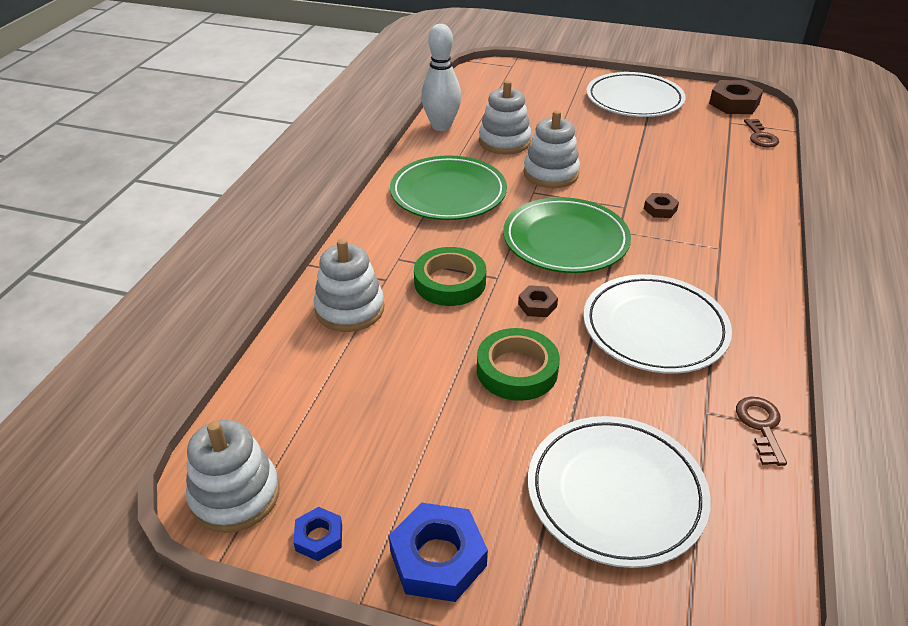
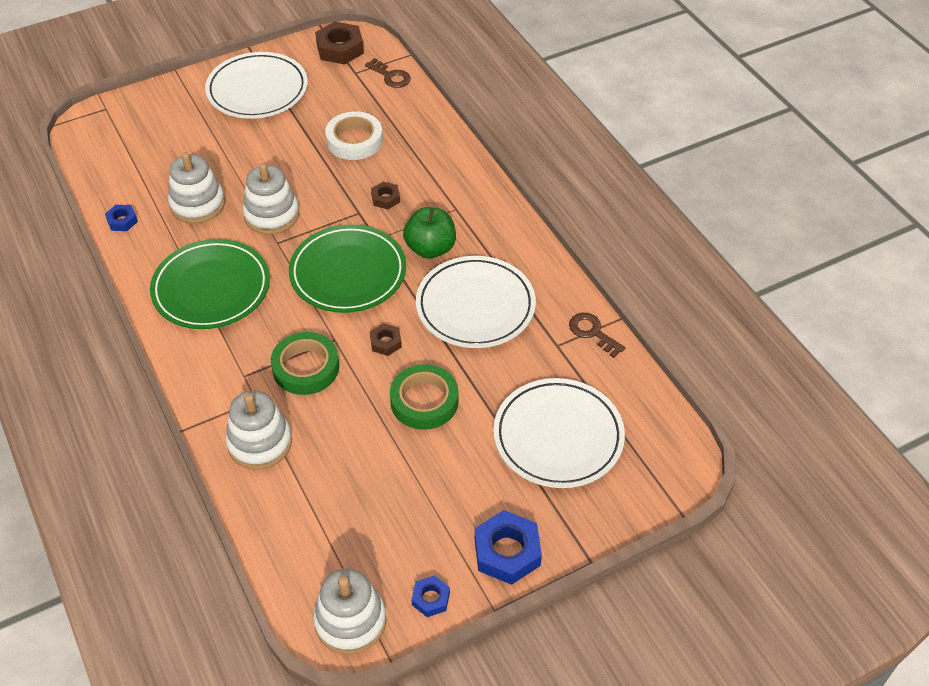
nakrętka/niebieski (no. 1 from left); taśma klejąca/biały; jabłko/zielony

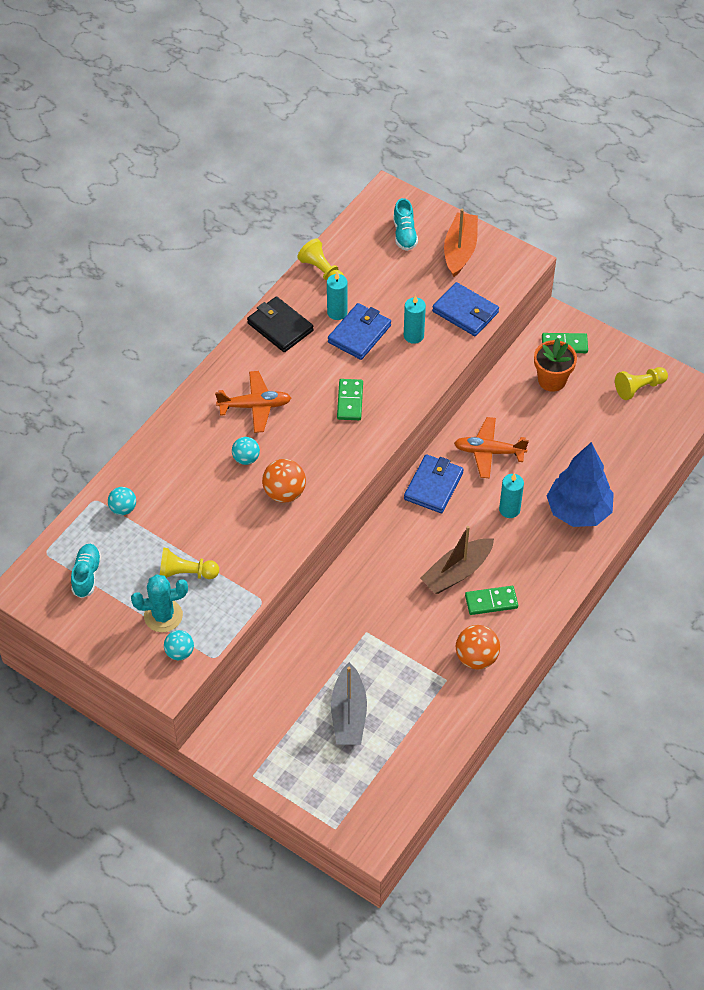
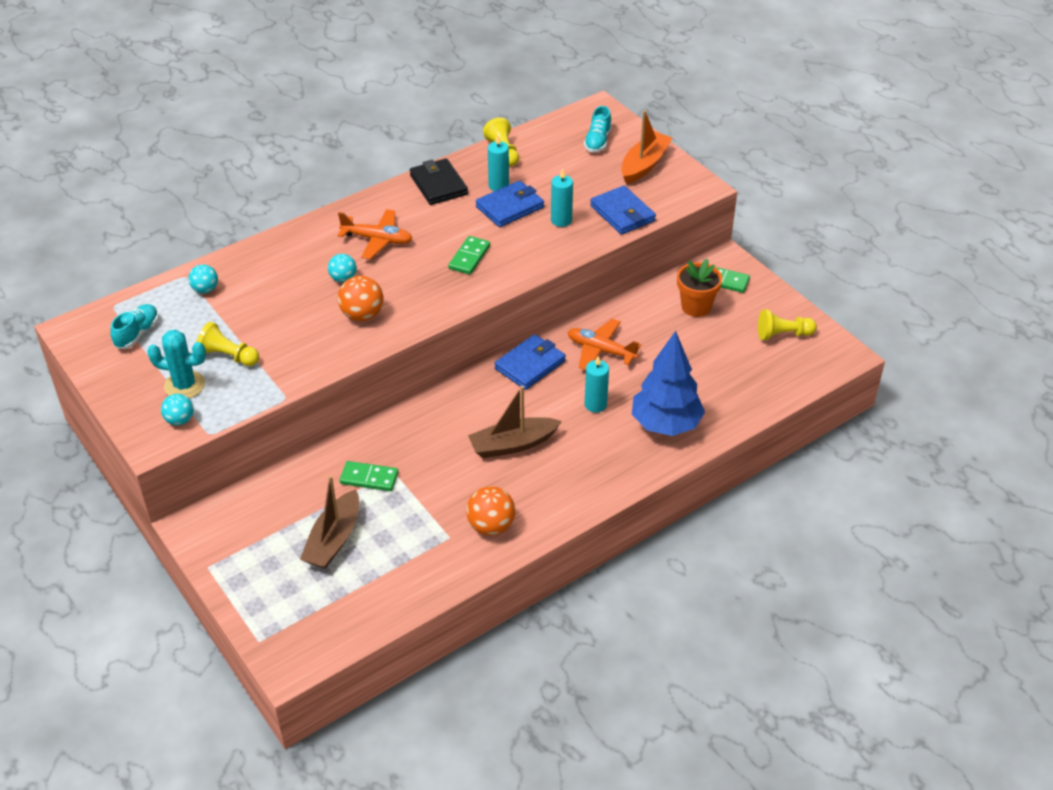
kostka domina/zielony (no. 1 from left); łódka/brązowy (no. 1 from left)

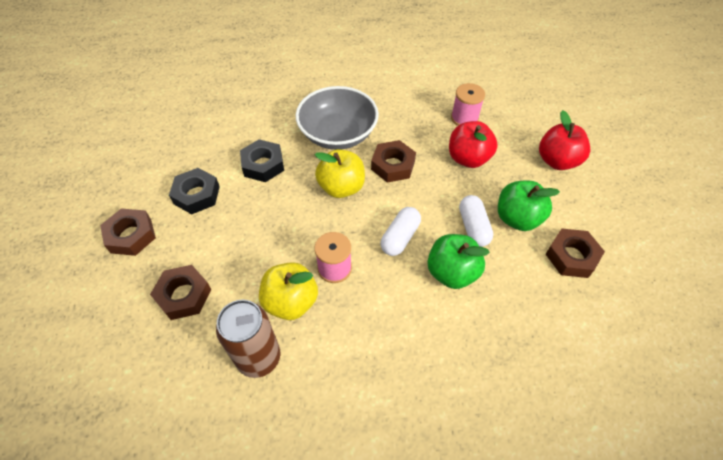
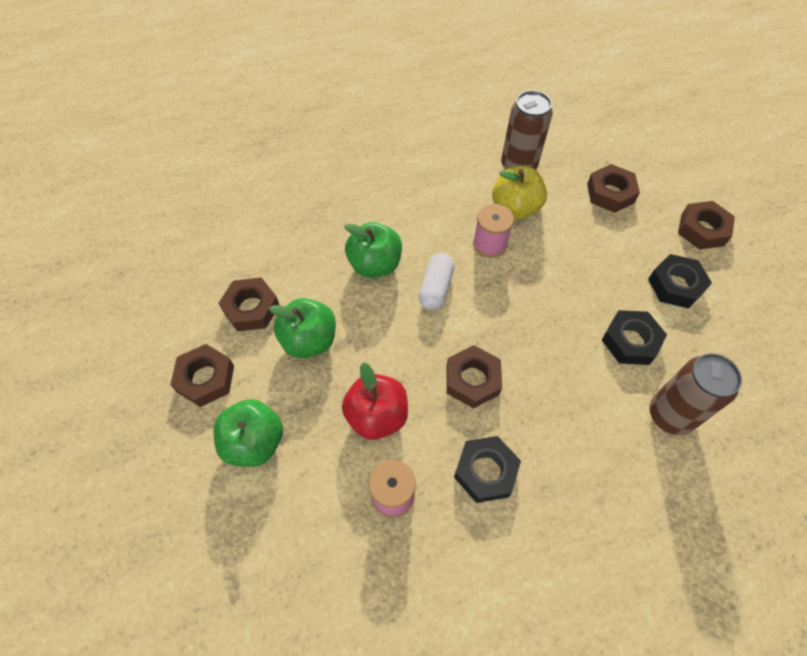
miska/szary; jabłko/zielony (no. 1 from left); jabłko/żółty (no. 2 from left in the first image); kapsułka/biały (no. 2 from left in the first image); nakrętka/brązowy (no. 1 from left); puszka/brązowy (no. 2 from left); nakrętka/czarny (no. 1 from left)

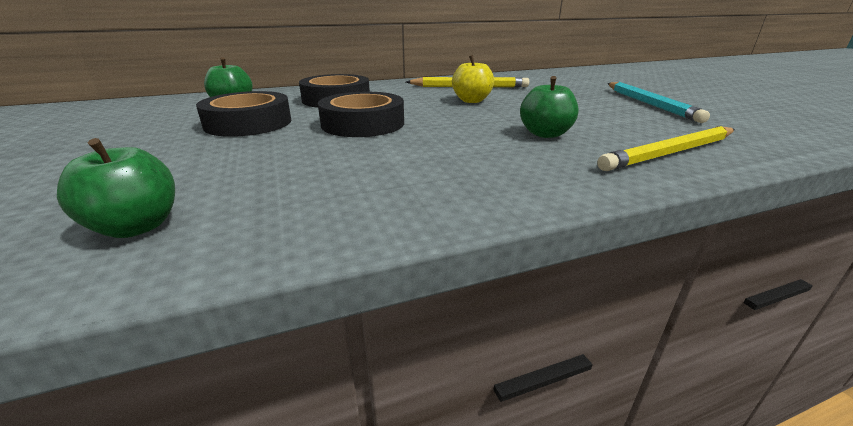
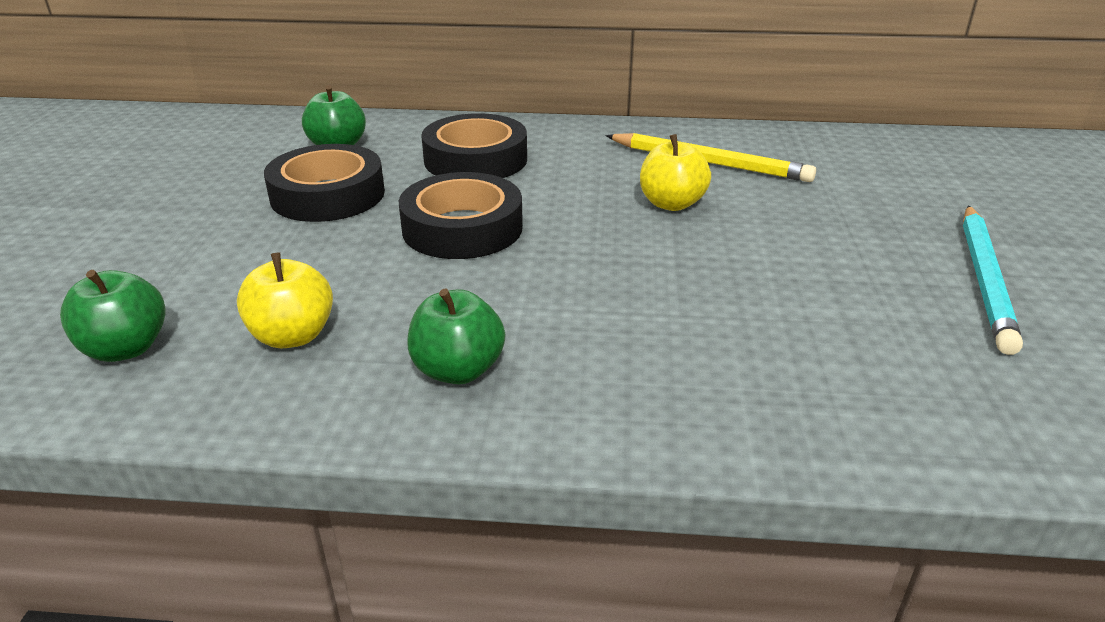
jabłko/zielony (no. 3 from left); ołówek/żółty (no. 2 from left in the first image); jabłko/żółty (no. 1 from left)

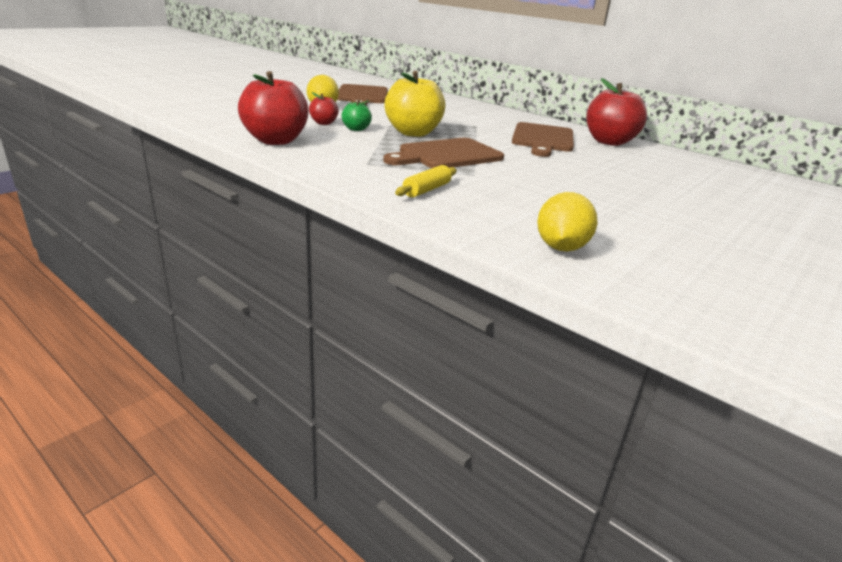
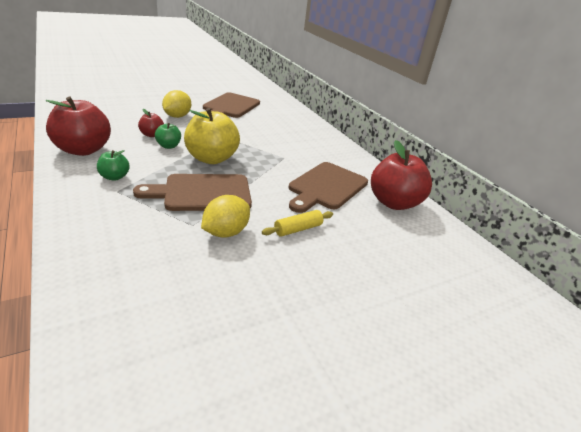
wałek do ciasta/żółty; cytryna/żółty (no. 2 from left); jabłko/zielony (no. 1 from left)

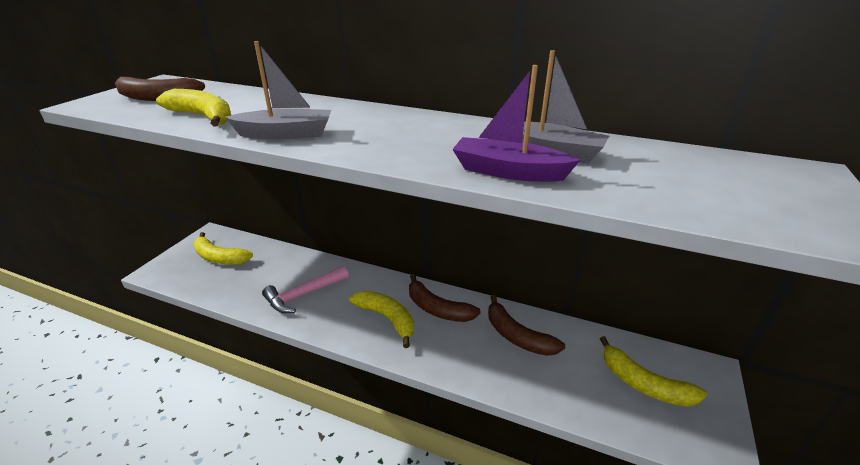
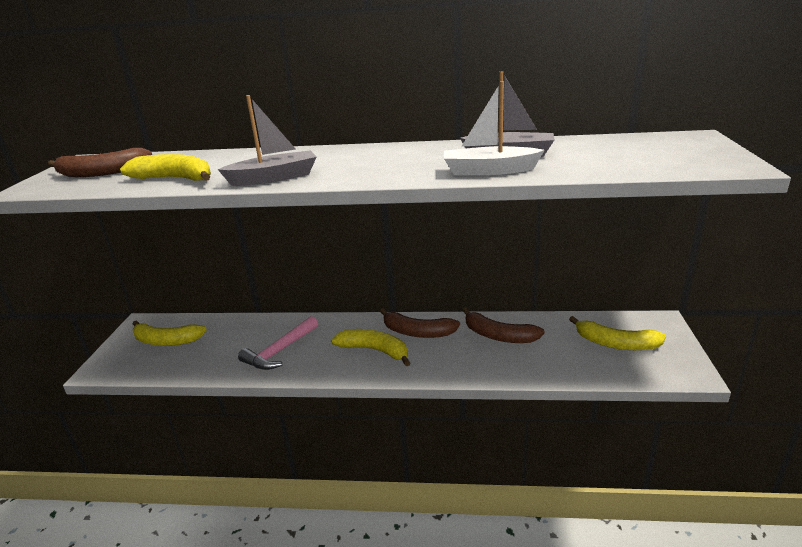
łódka/biały

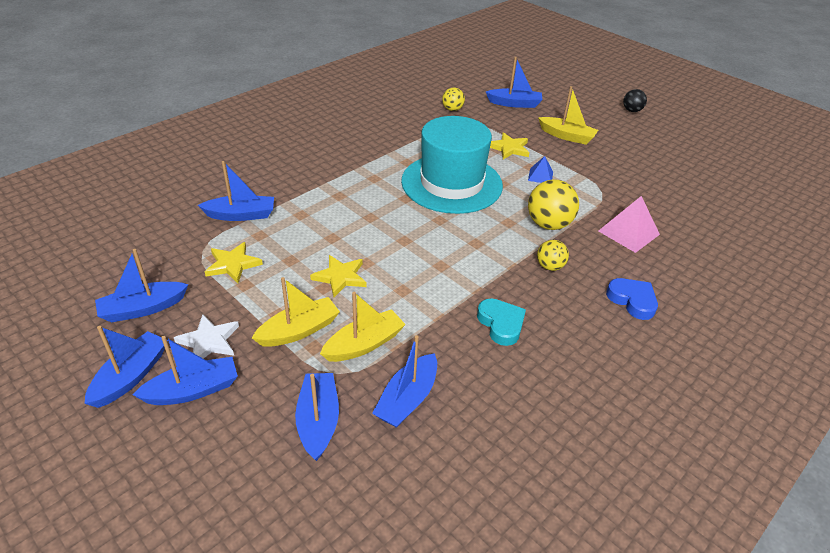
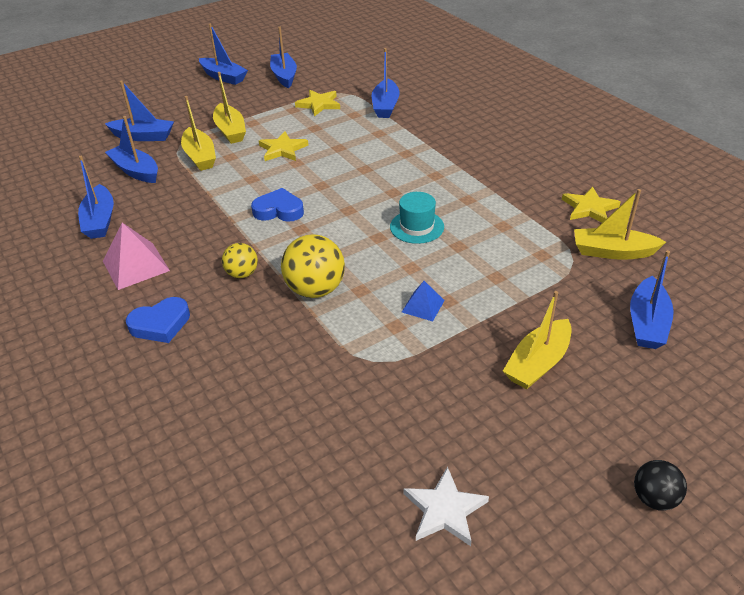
łódka/żółty (no. 4 from left); kapelusz/turkusowy; gwiazda/żółty (no. 3 from left); piramida/różowy; serce/turkusowy; gwiazda/biały; łódka/niebieski (no. 1 from left); serce/niebieski (no. 2 from left)

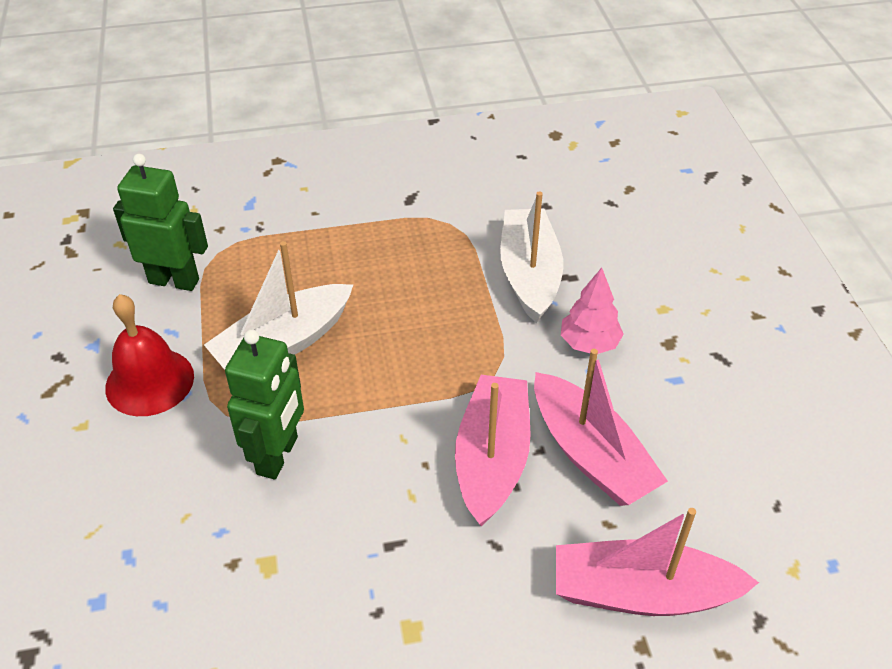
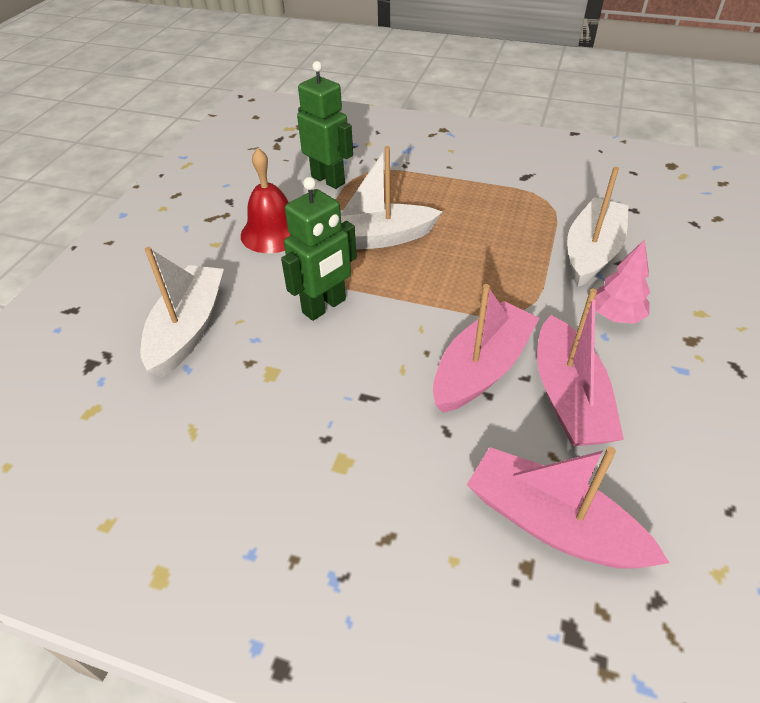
łódka/biały (no. 1 from left)

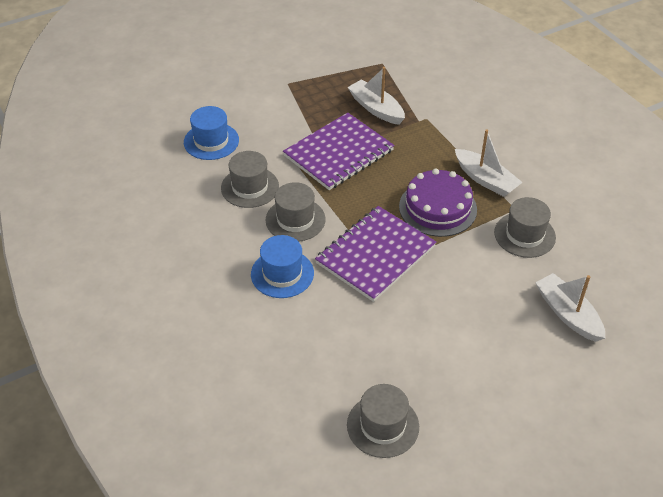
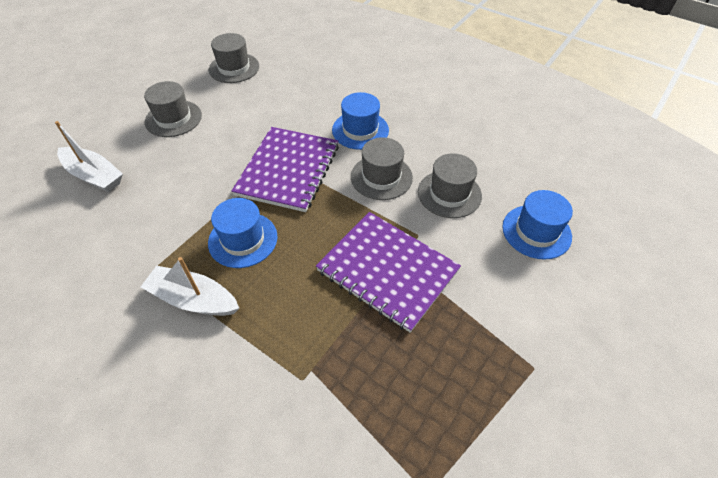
łódka/biały (no. 1 from left in the first image); zeszyt/fioletowy (no. 2 from left); kapelusz/niebieski (no. 1 from left); kapelusz/szary (no. 1 from left)

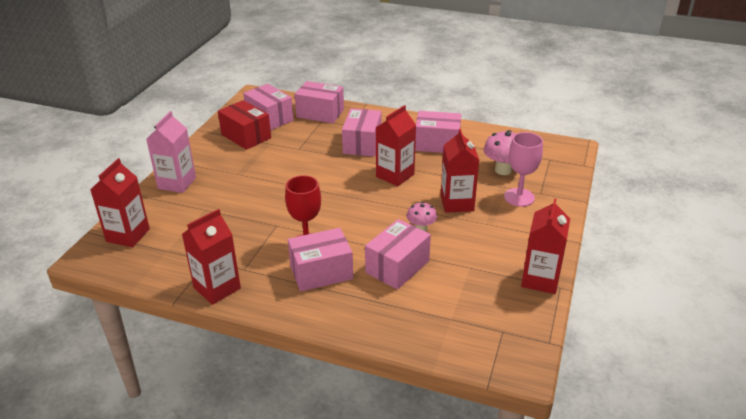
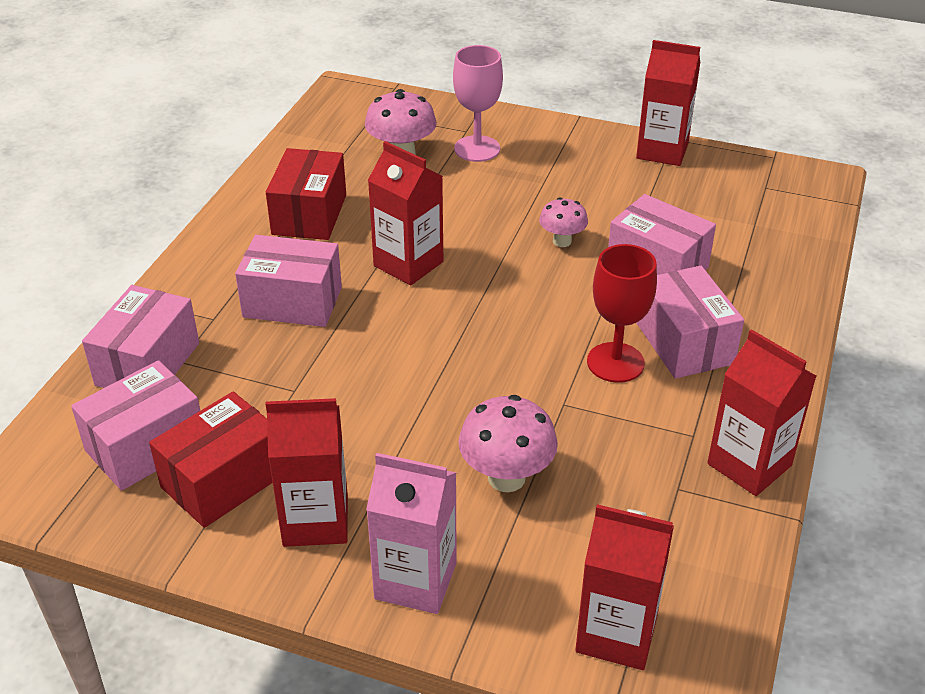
pudełko/czerwony (no. 2 from left); karton mleka/czerwony (no. 1 from left); grzyb/różowy (no. 2 from left)

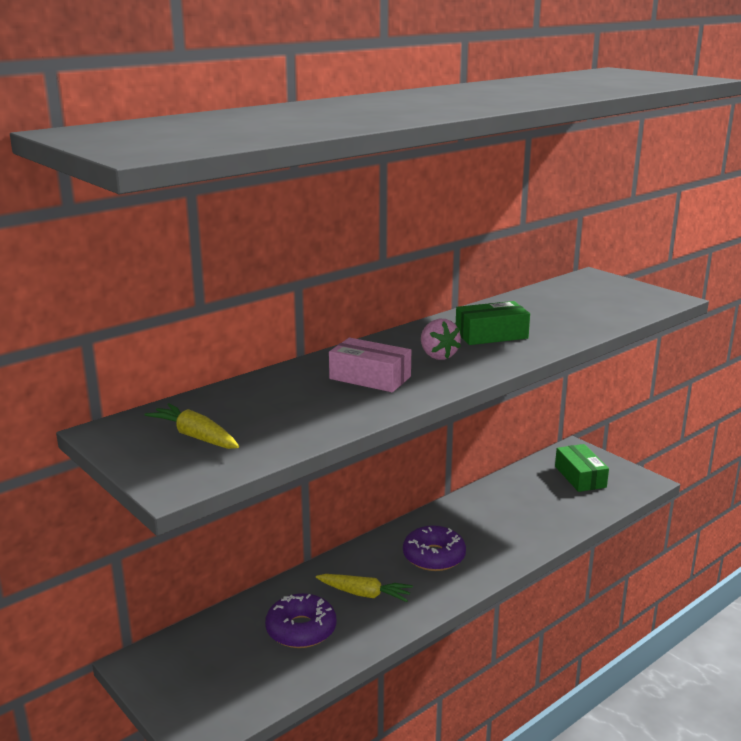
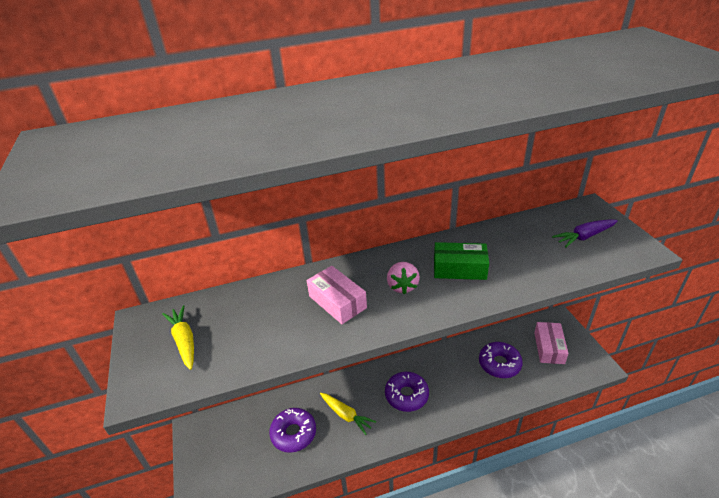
pudełko/różowy (no. 2 from left); marchewka/fioletowy; donut/fioletowy (no. 3 from left)

